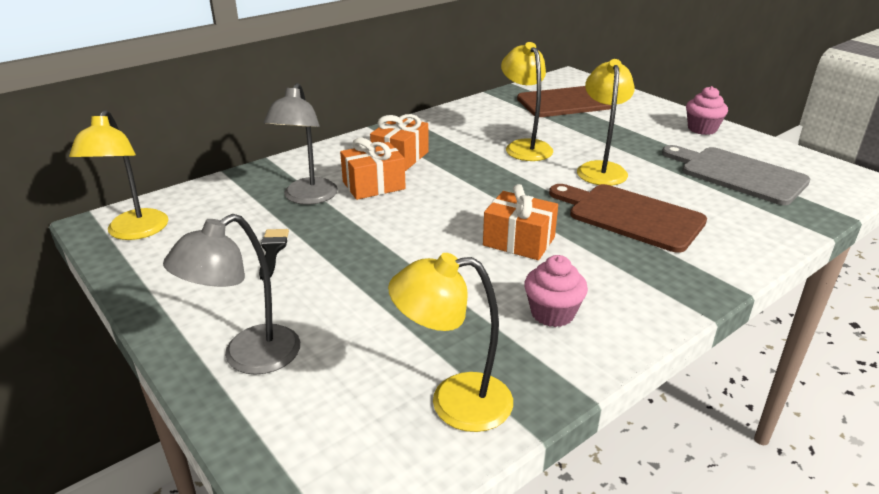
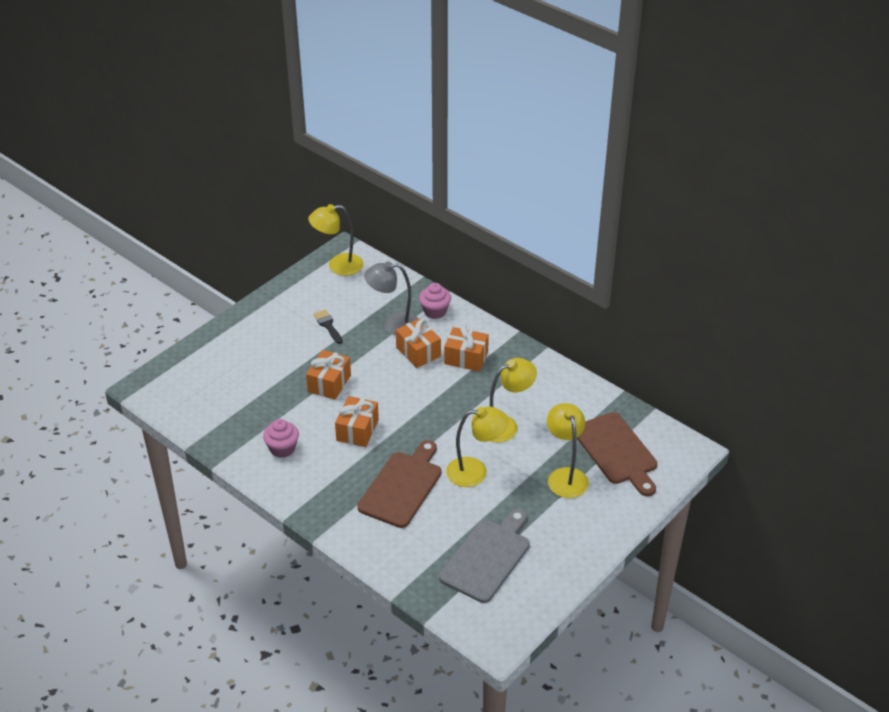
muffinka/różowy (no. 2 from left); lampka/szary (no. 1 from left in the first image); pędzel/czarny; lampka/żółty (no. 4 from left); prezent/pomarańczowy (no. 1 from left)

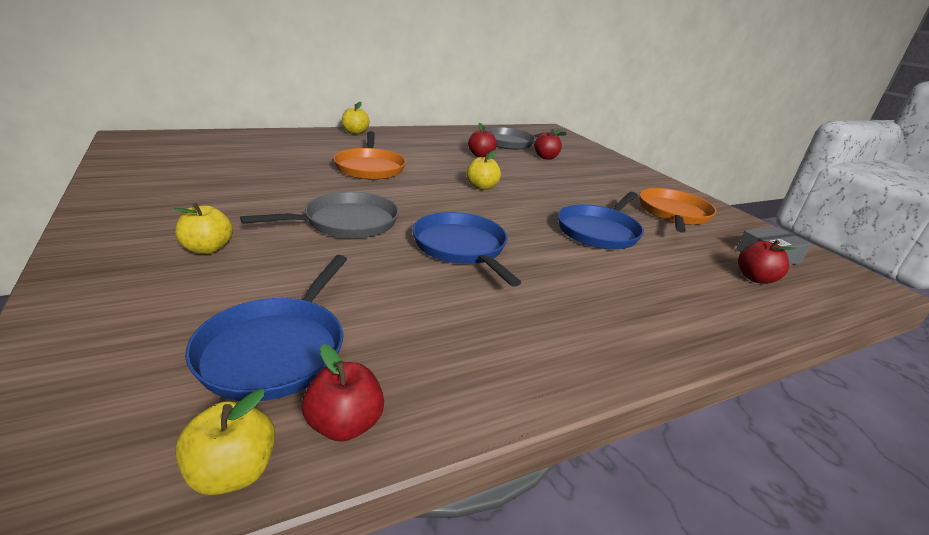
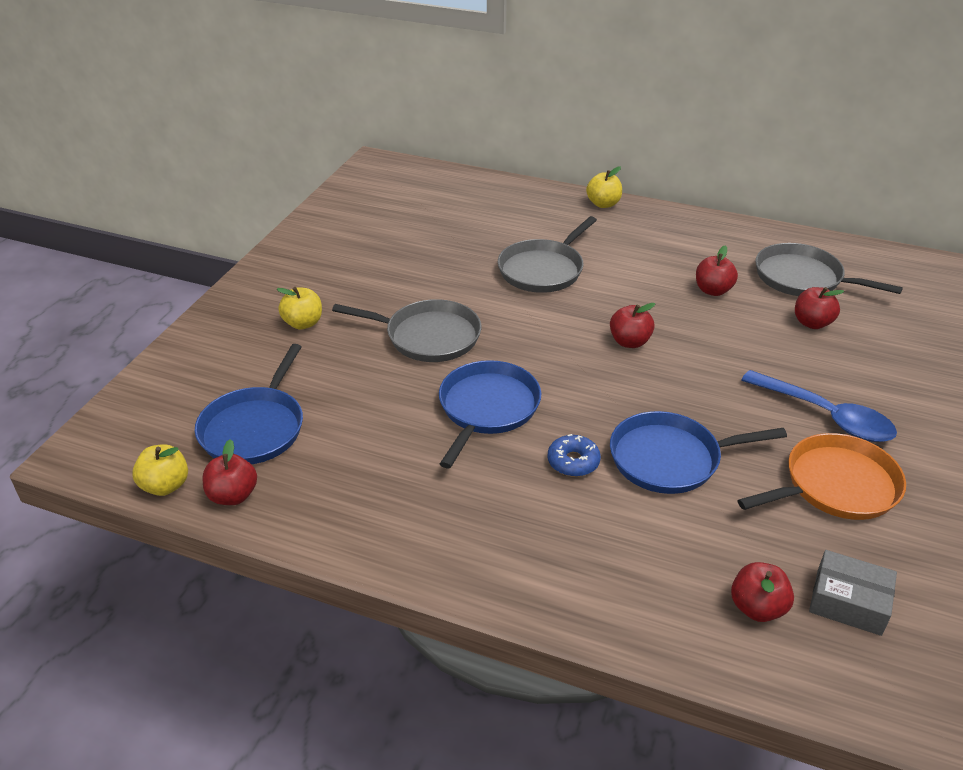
patelnia/szary (no. 2 from left); jabłko/czerwony (no. 2 from left); patelnia/niebieski (no. 1 from left); łyżka/niebieski; donut/niebieski

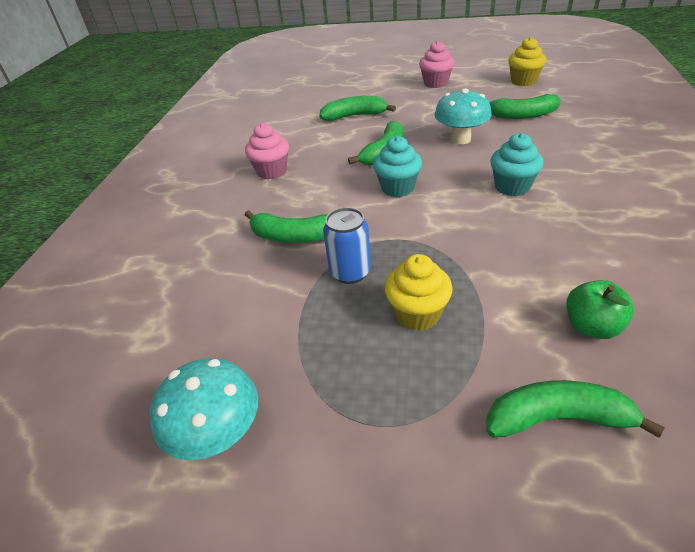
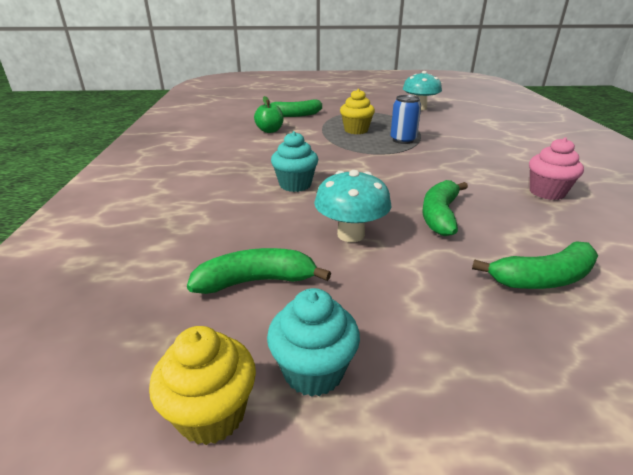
muffinka/różowy (no. 2 from left in the first image); muffinka/turkusowy (no. 2 from left); banan/zielony (no. 1 from left in the first image)

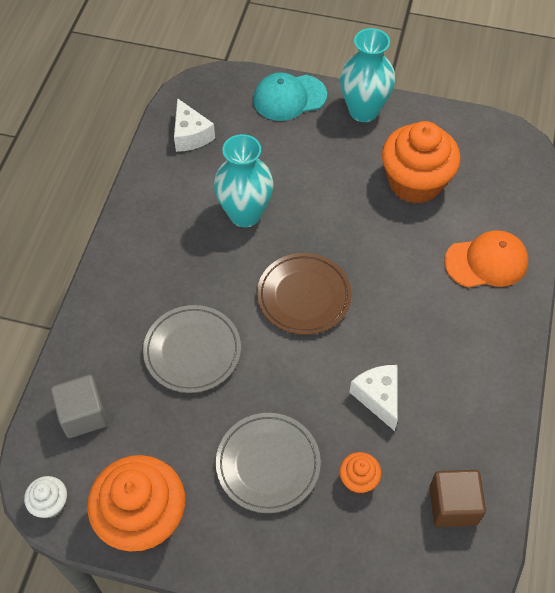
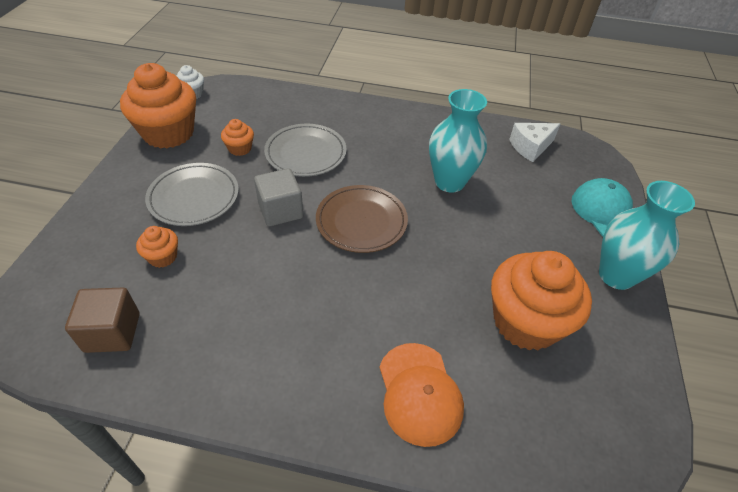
ser/biały (no. 2 from left in the first image); sześcian/szary; muffinka/pomarańczowy (no. 3 from left)

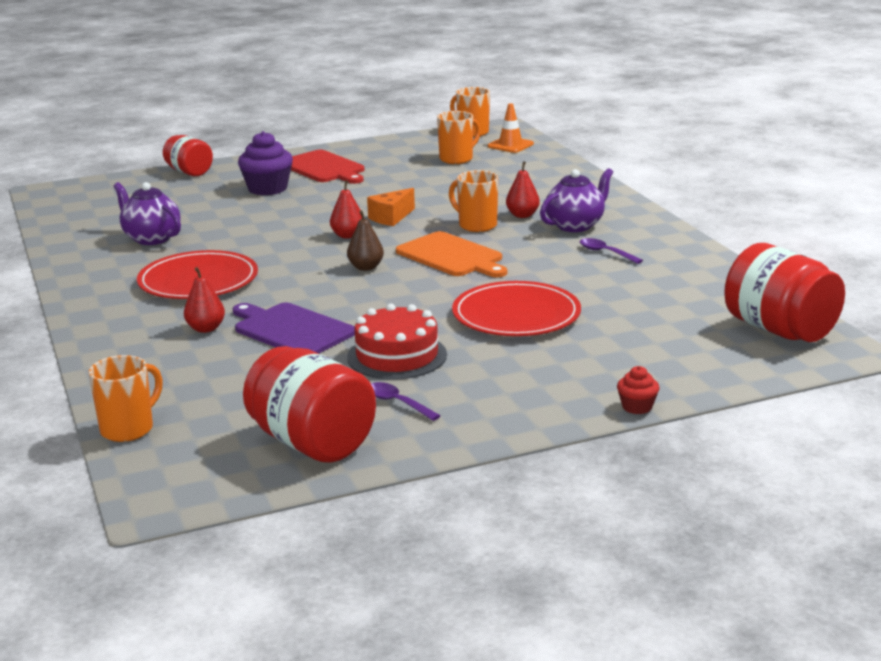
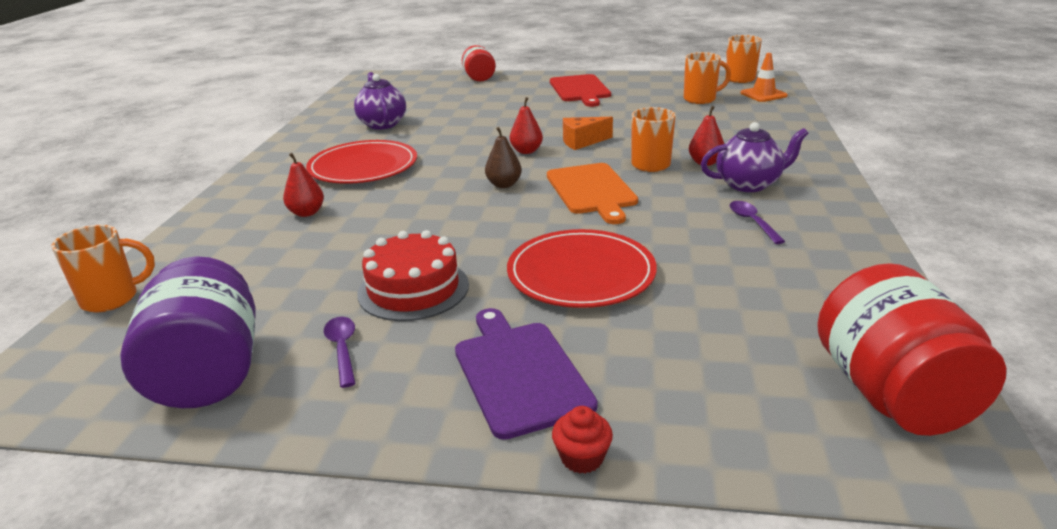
muffinka/fioletowy; deska do krojenia/fioletowy; słoik/fioletowy

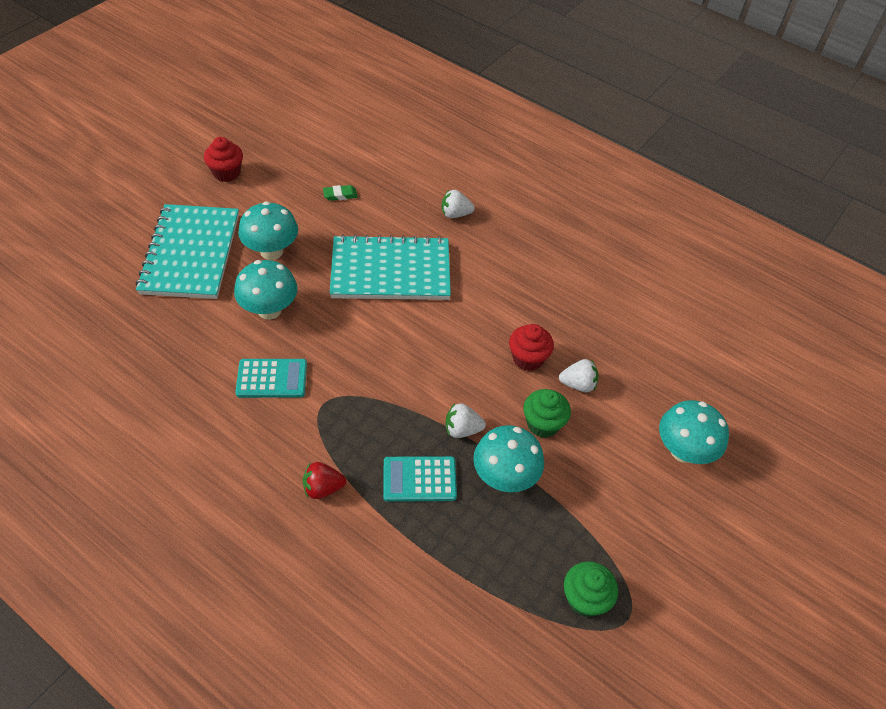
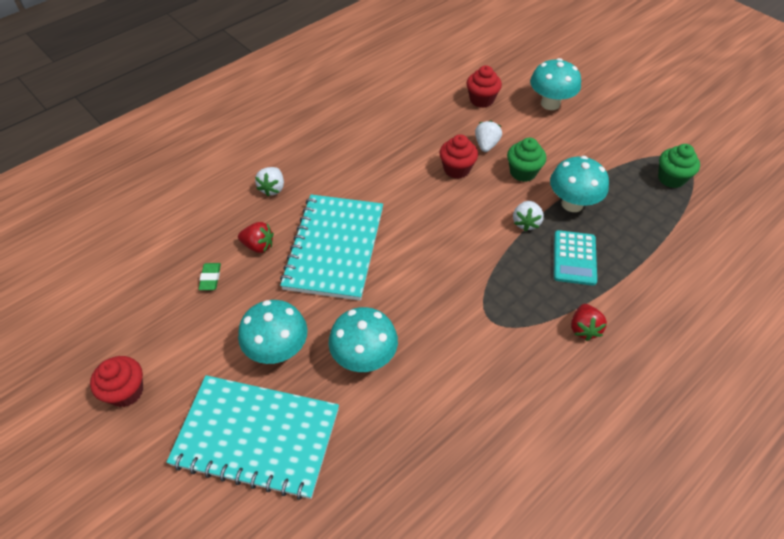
kalkulator/turkusowy (no. 1 from left in the first image); muffinka/czerwony (no. 3 from left); truskawka/czerwony (no. 1 from left)

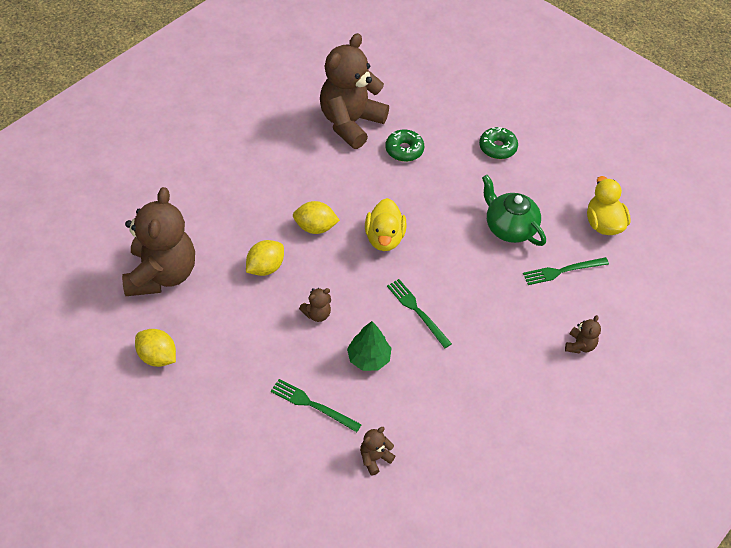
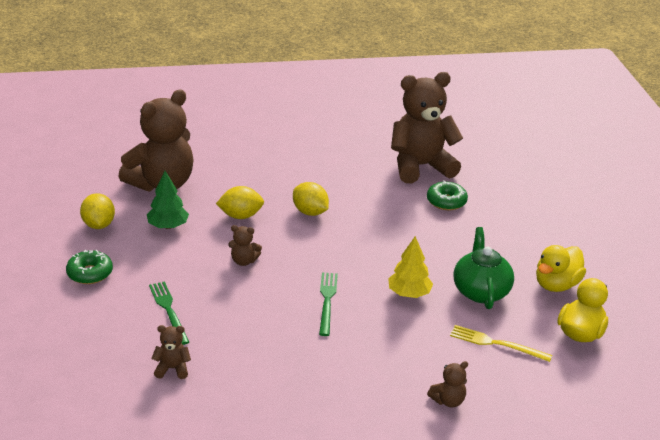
donut/zielony (no. 1 from left); kaczka/żółty (no. 1 from left); widelec/żółty; drzewko/zielony; drzewko/żółty

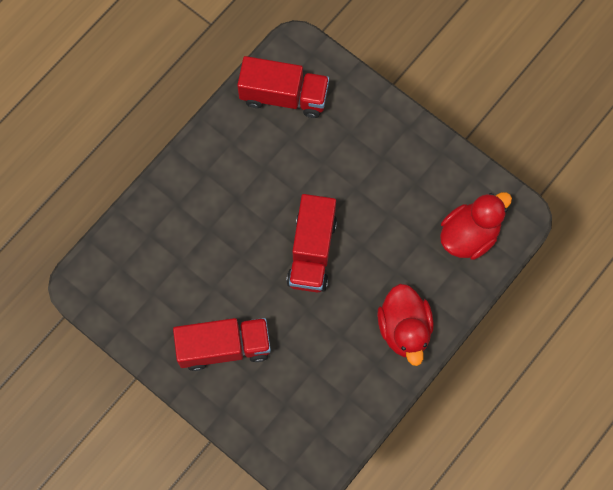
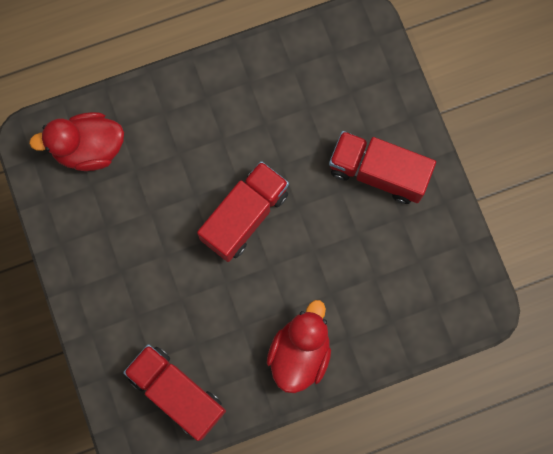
kaczka/czerwony (no. 2 from left)

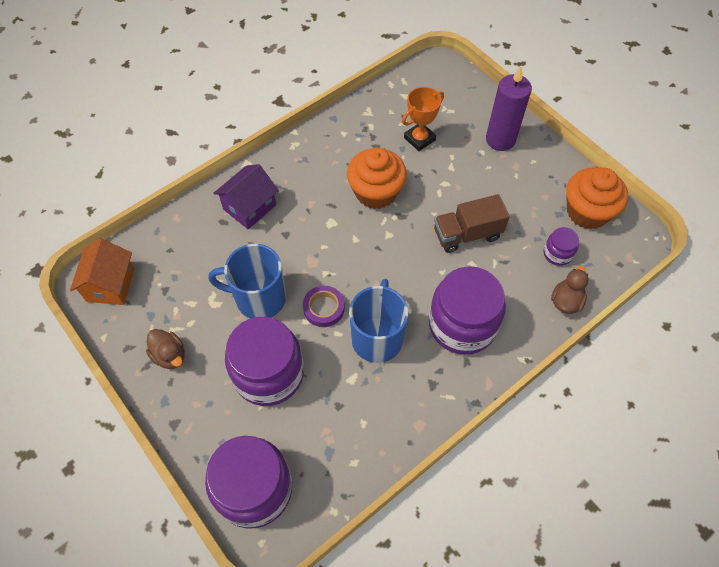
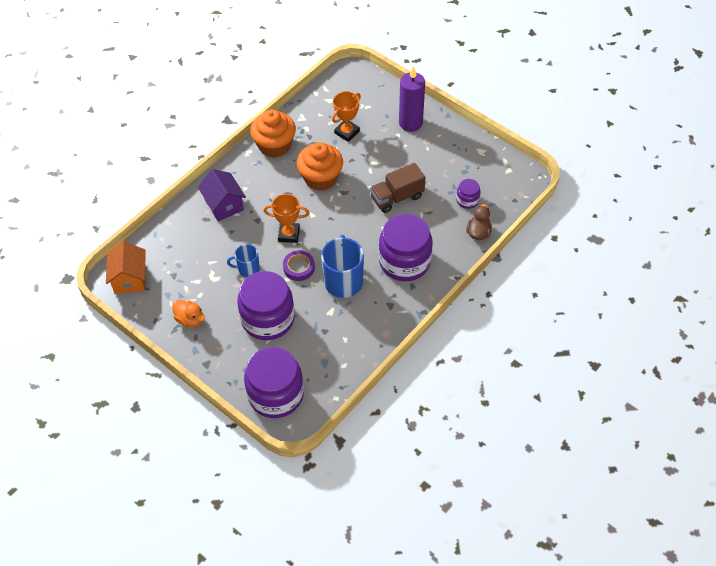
domek/fioletowy; muffinka/pomarańczowy (no. 1 from left); kubek/niebieski (no. 1 from left); kaczka/pomarańczowy; puchar/pomarańczowy (no. 1 from left)

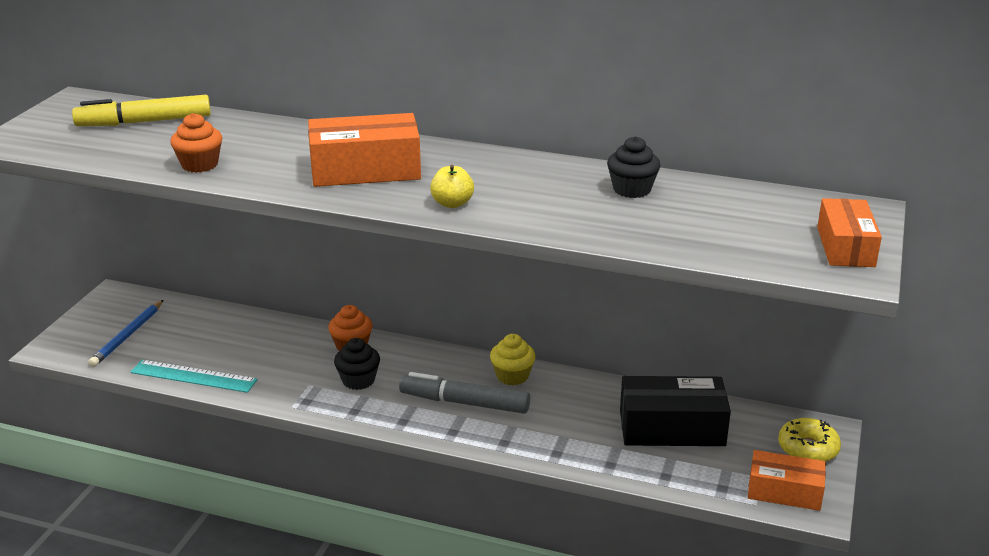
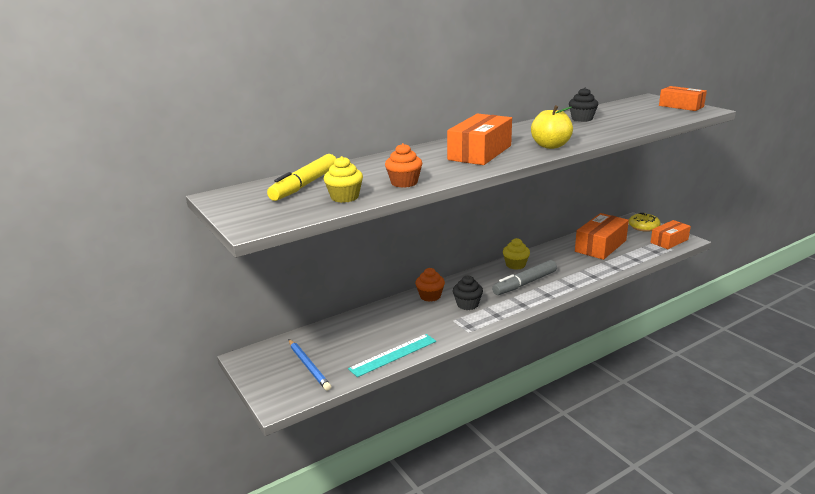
jabłko/żółty; pudełko/pomarańczowy (no. 2 from left); muffinka/żółty (no. 1 from left)

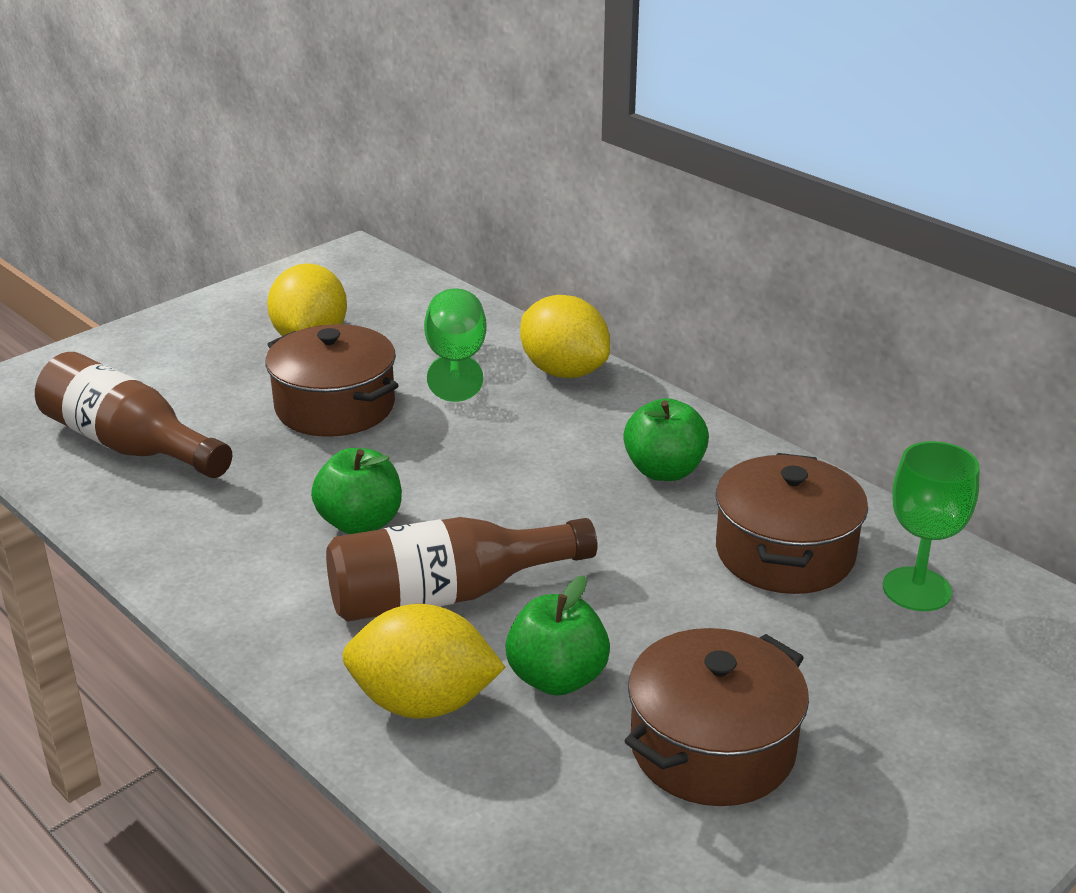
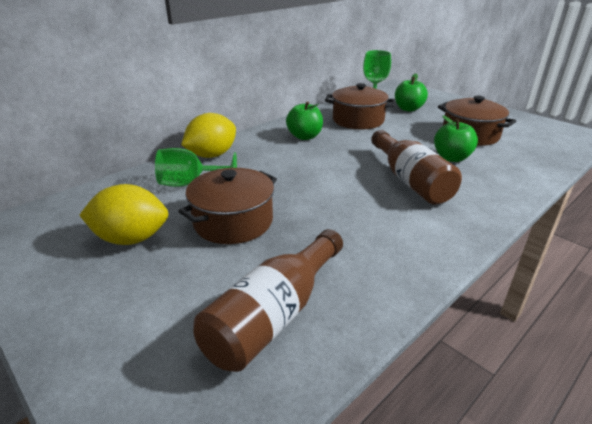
jabłko/zielony (no. 2 from left); cytryna/żółty (no. 2 from left in the first image)

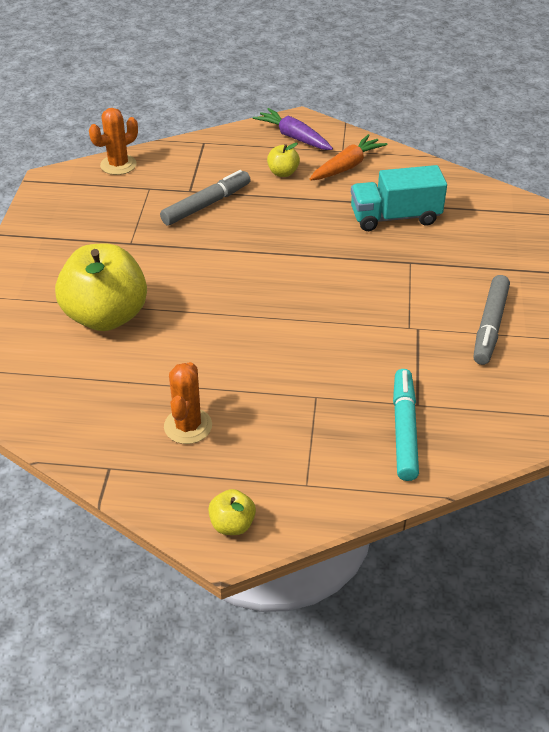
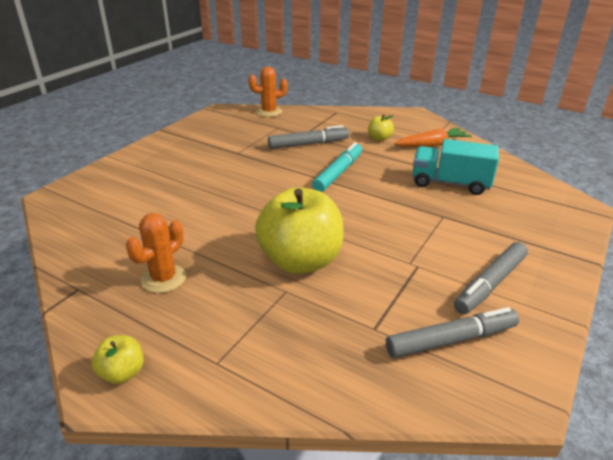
marchewka/fioletowy; jabłko/żółty (no. 2 from left); flamaster/turkusowy; flamaster/szary (no. 2 from left)

